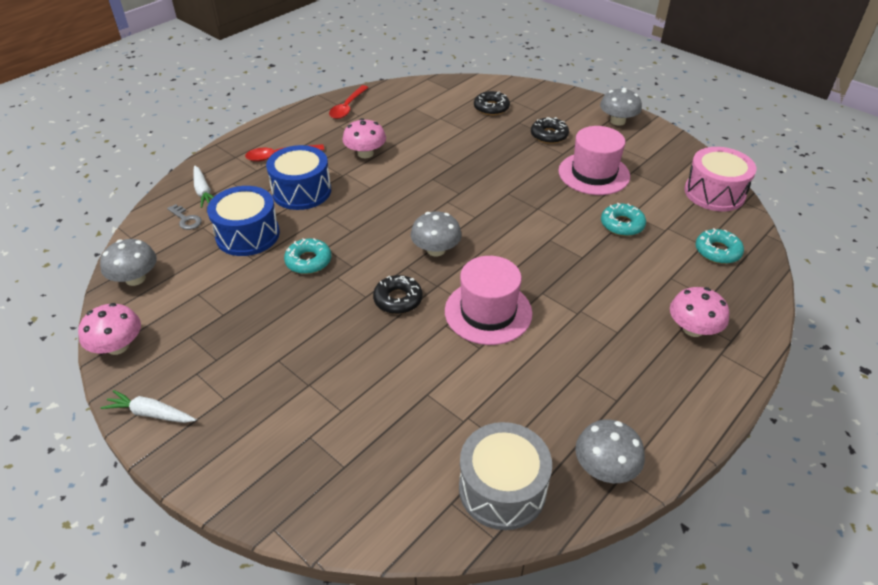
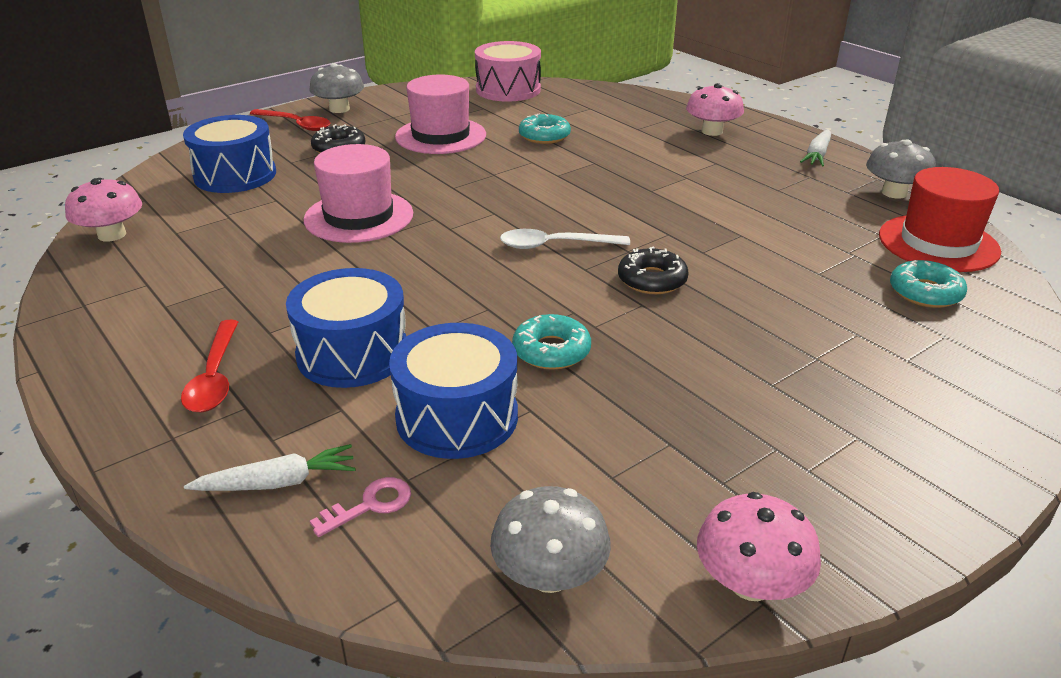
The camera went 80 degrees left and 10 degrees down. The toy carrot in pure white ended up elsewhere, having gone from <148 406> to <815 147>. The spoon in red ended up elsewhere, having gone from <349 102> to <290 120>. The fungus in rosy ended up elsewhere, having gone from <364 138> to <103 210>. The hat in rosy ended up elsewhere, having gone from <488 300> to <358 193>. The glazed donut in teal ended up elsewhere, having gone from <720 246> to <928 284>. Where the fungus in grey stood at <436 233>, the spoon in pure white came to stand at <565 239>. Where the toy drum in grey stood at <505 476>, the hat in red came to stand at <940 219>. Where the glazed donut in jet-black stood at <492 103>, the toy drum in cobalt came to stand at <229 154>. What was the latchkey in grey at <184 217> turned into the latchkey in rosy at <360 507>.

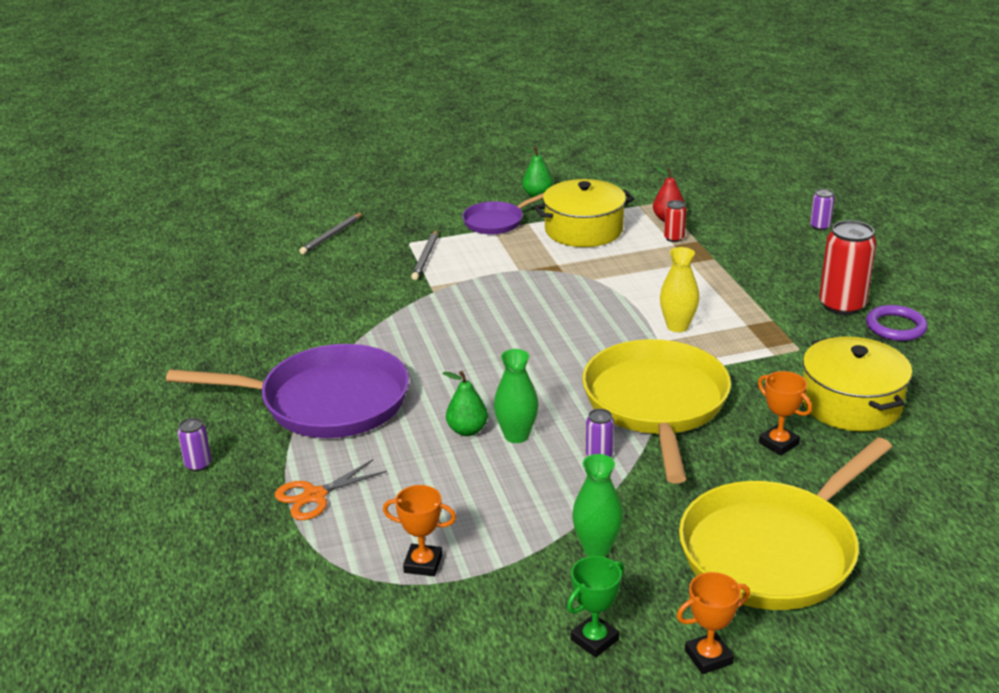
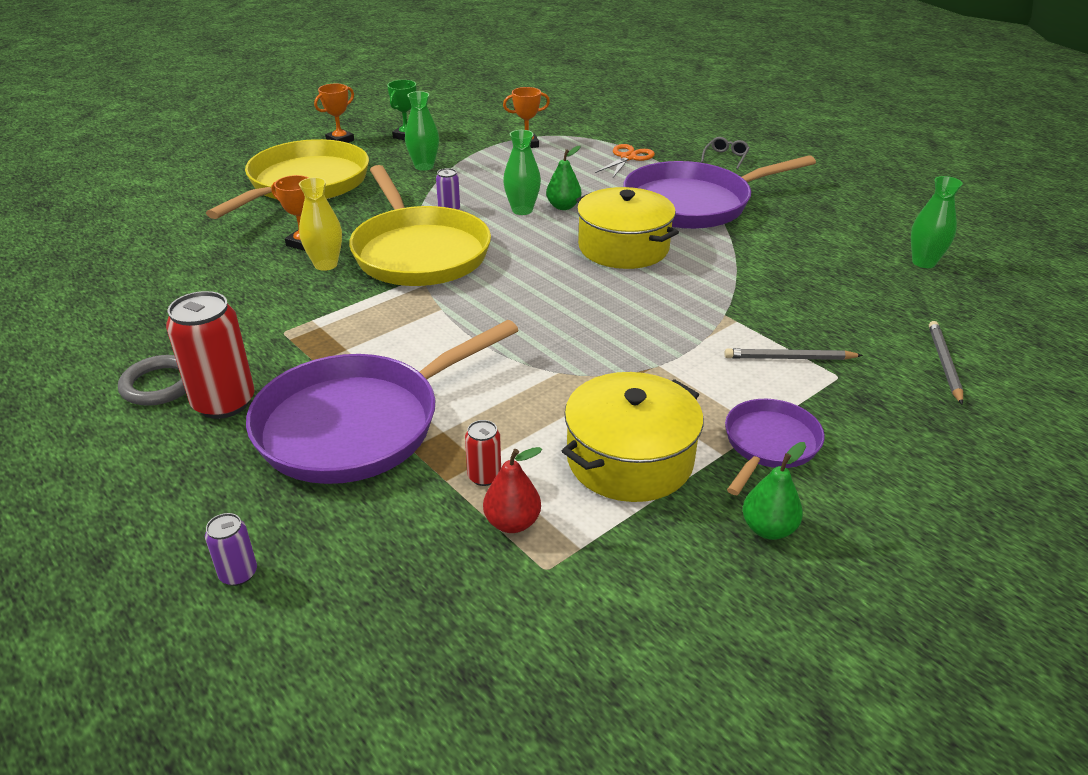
The camera went 155 degrees right and 5 degrees up. The second view gained the frying pan in purple at <382 402>. The second view gained the flower vase in emerald at <937 222>. The flower vase in golden ended up elsewhere, having gone from <679 289> to <320 224>. The pot in golden ended up elsewhere, having gone from <857 383> to <627 228>. Where the soda can in purple stood at <195 444>, the spectacles in grey came to stand at <725 153>. What was the hoop in purple at <897 323> turned into the hoop in grey at <152 380>. The pencil in grey at <424 255> ended up facing another way, 75 degrees counterclockwise from before.

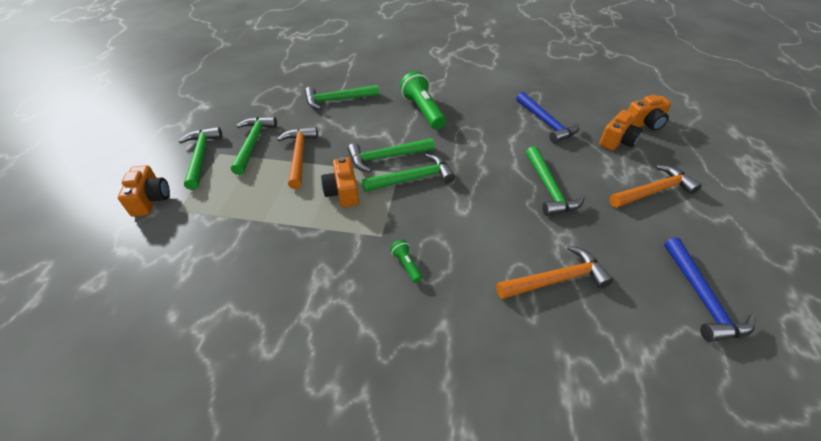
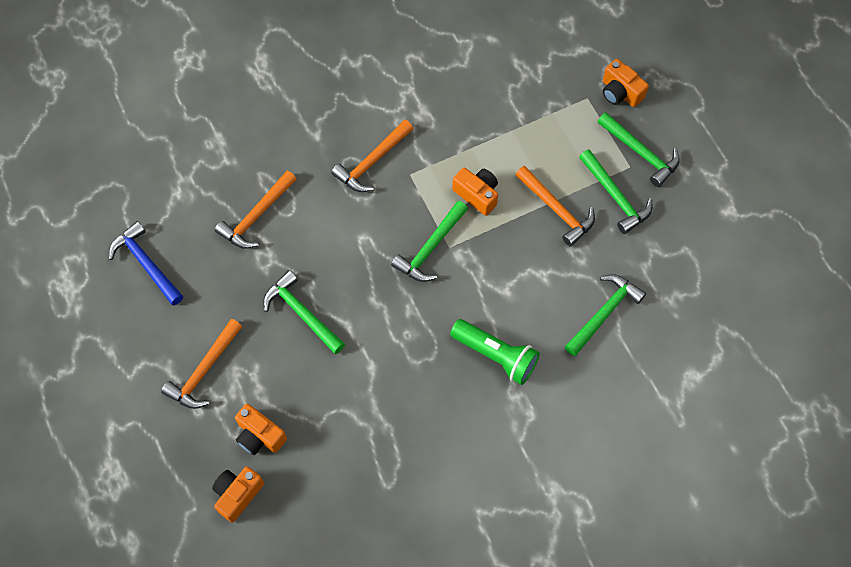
The camera went 145 degrees right and 20 degrees up. The second view lost the hammer in emerald at <391 155>. The second view lost the hammer in cobalt at <547 117>. Where the flashlight in emerald stood at <406 261>, the hammer in orange-coloured came to stand at <372 156>. The photo camera in orange-coloured at <621 130> ended up facing another way, 60 degrees counterclockwise from before.

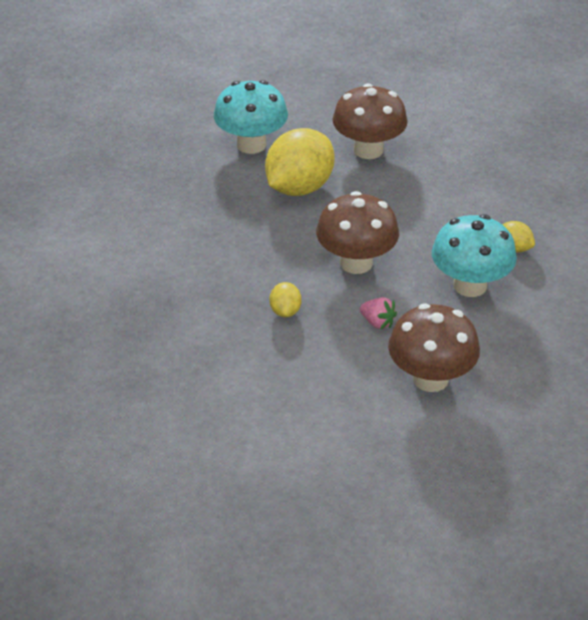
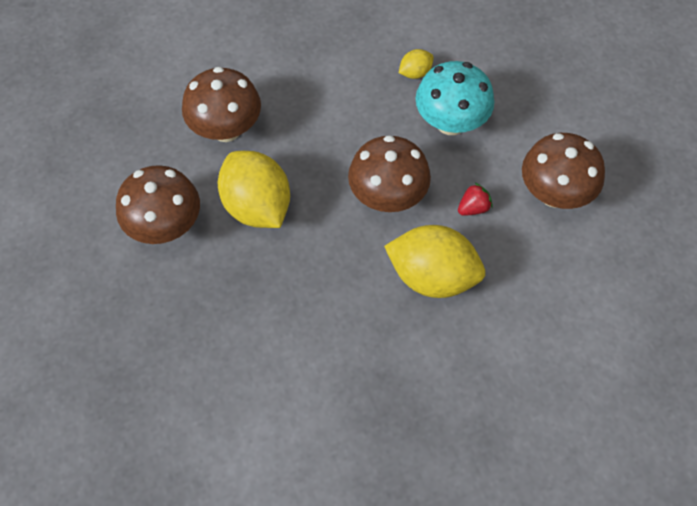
The camera went 70 degrees left and 20 degrees up. What was the fungus in teal at <251 117> turned into the fungus in russet at <158 204>. What was the strawberry in rosy at <378 313> turned into the strawberry in red at <475 199>. The size of the toy lemon in golden at <285 299> changed by a factor of 2.22.

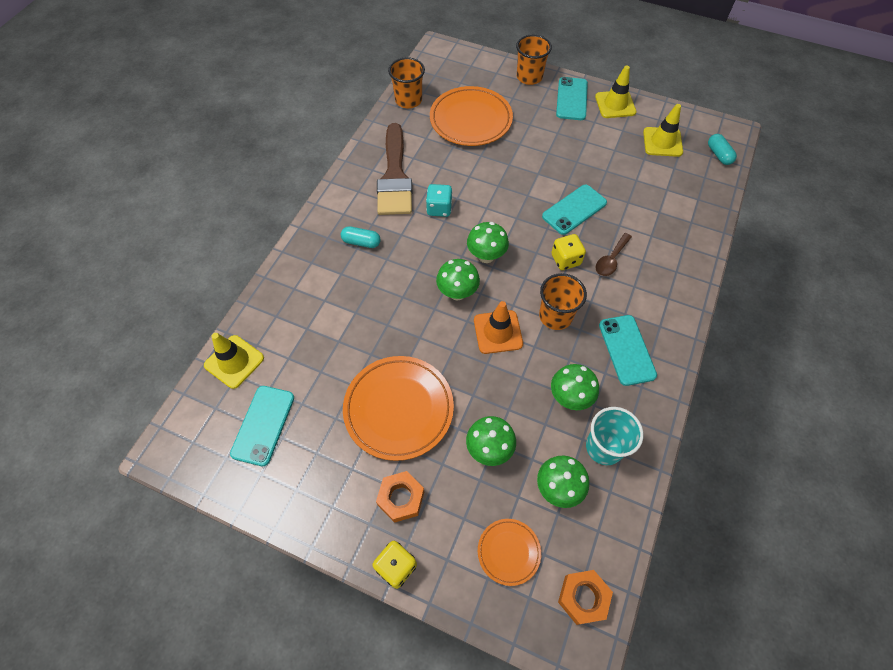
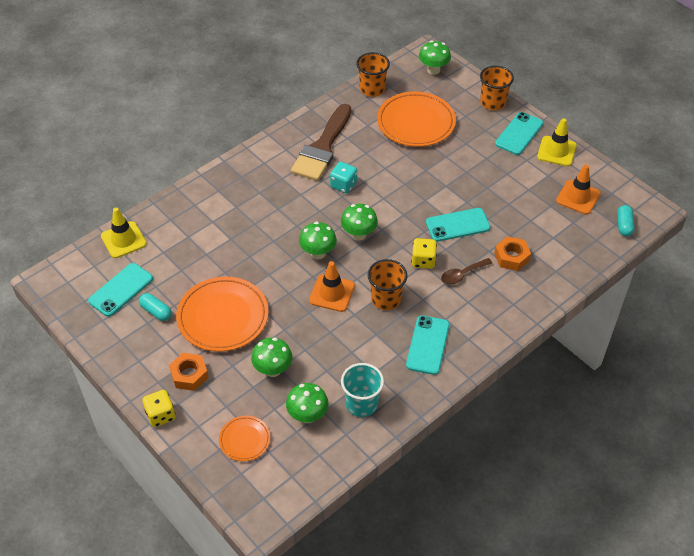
The camera went 25 degrees right and 10 degrees down. The pill in teal ended up elsewhere, having gone from <361 237> to <155 307>. The fungus in emerald ended up elsewhere, having gone from <575 387> to <435 57>. The hexagon nut in orange-coloured ended up elsewhere, having gone from <585 597> to <512 253>. What was the safety cone in golden at <663 130> turned into the safety cone in orange-coloured at <578 190>.

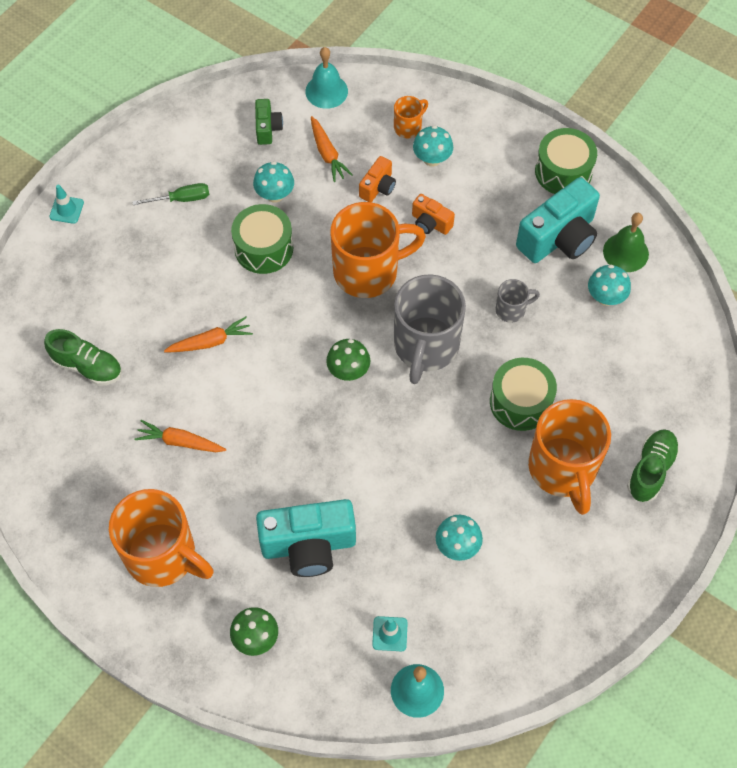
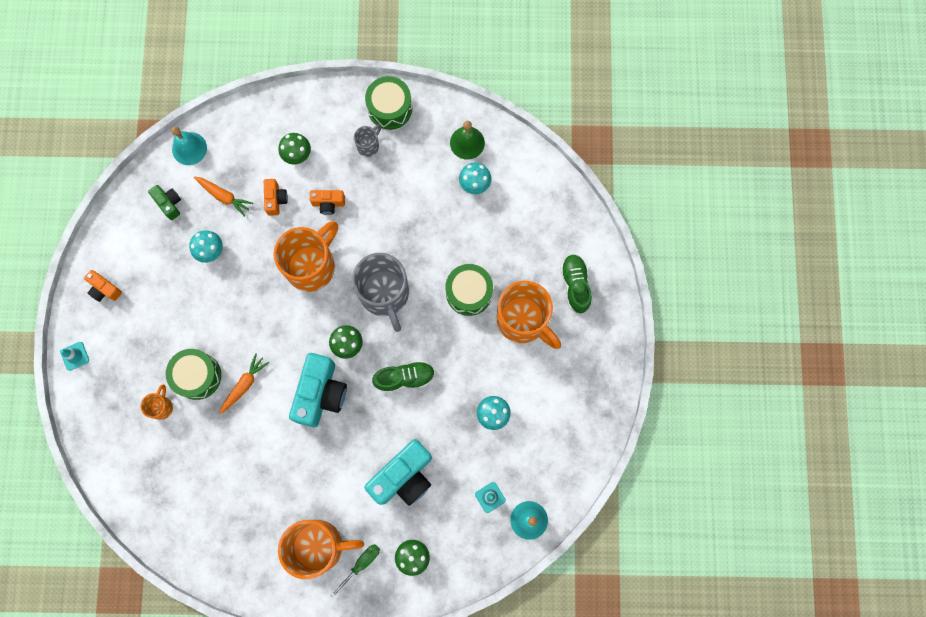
The camera went 35 degrees left and 15 degrees up. The second view lost the toy carrot in orange-coloured at <180 436>. The second view gained the photo camera in orange-coloured at <103 286>. The sneaker in emerald ended up elsewhere, having gone from <83 357> to <403 376>. The flat screwdriver in emerald ended up elsewhere, having gone from <170 194> to <355 571>. The toy drum in emerald ended up elsewhere, having gone from <262 239> to <193 374>. The tea mug in orange-coloured ended up elsewhere, having gone from <411 117> to <156 402>. The tea mug in grey ended up elsewhere, having gone from <518 301> to <367 141>. The photo camera in teal ended up elsewhere, having gone from <558 220> to <318 390>. What was the fungus in teal at <433 146> turned into the fungus in emerald at <295 148>.

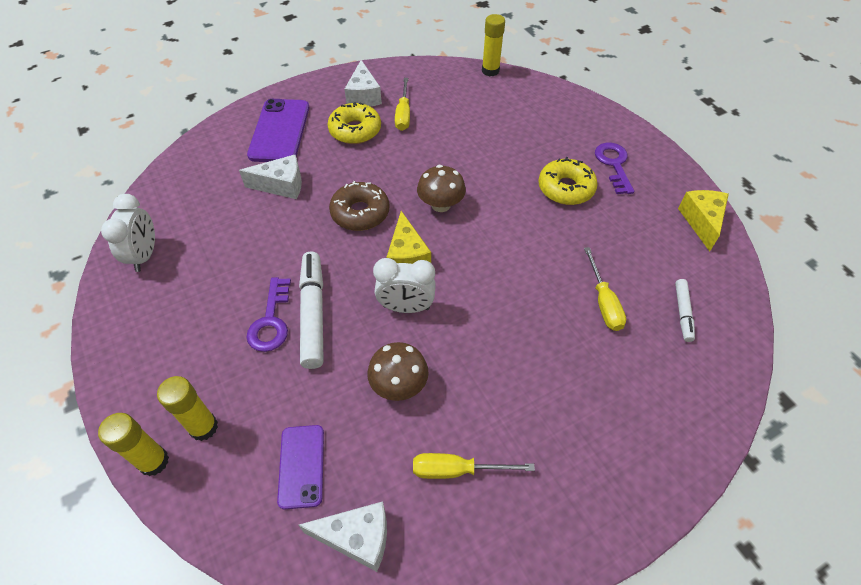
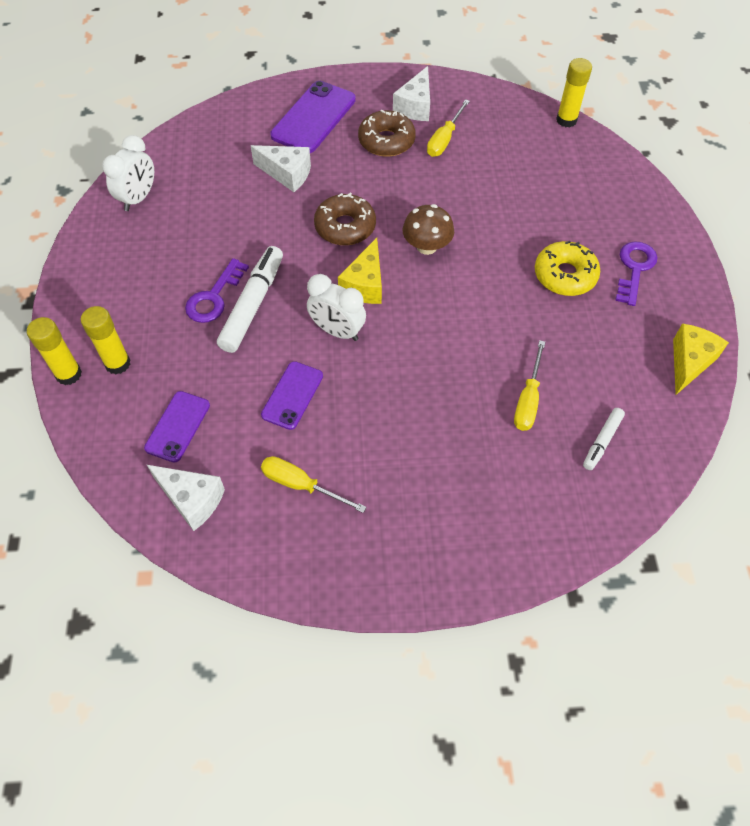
The camera went 25 degrees right and 5 degrees up. Where the fungus in russet stood at <398 371>, the smartphone in purple came to stand at <292 395>. What was the glazed donut in golden at <354 123> turned into the glazed donut in russet at <387 133>.

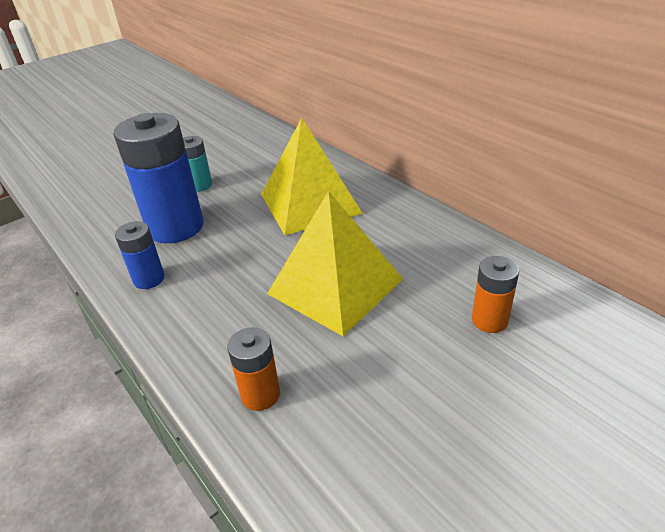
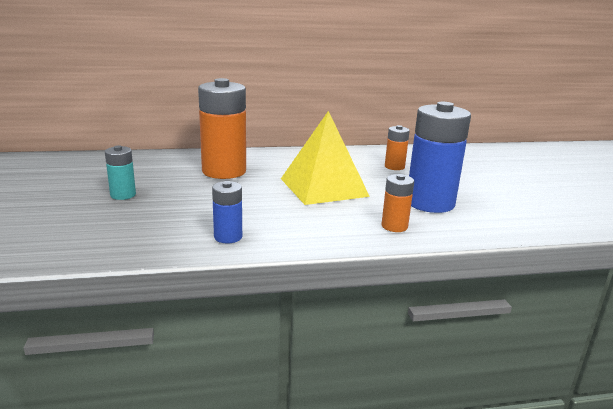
The camera went 65 degrees left and 15 degrees down. The power cell in cobalt ended up elsewhere, having gone from <158 178> to <440 157>. Where the pyramid in golden stood at <312 176>, the power cell in orange-coloured came to stand at <222 128>.

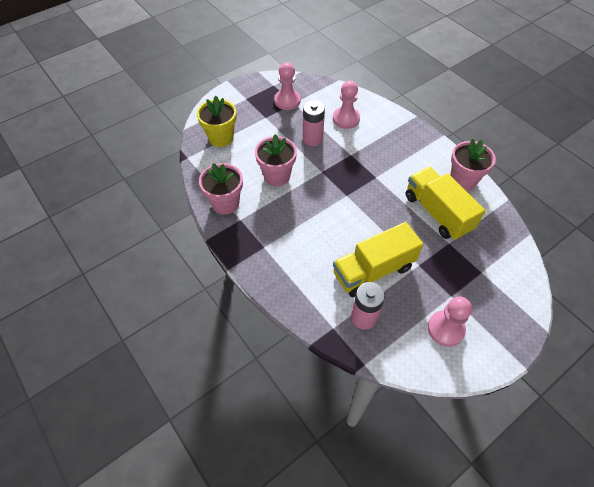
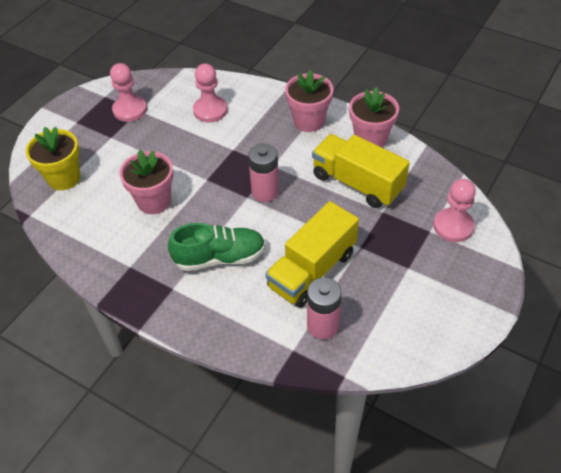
The camera went 20 degrees left and 5 degrees down. The second view gained the sneaker in emerald at <217 247>. The plant pot in rosy ended up elsewhere, having gone from <221 189> to <309 101>. The power cell in rosy ended up elsewhere, having gone from <314 123> to <263 173>. The game pawn in rosy ended up elsewhere, having gone from <450 321> to <454 210>.

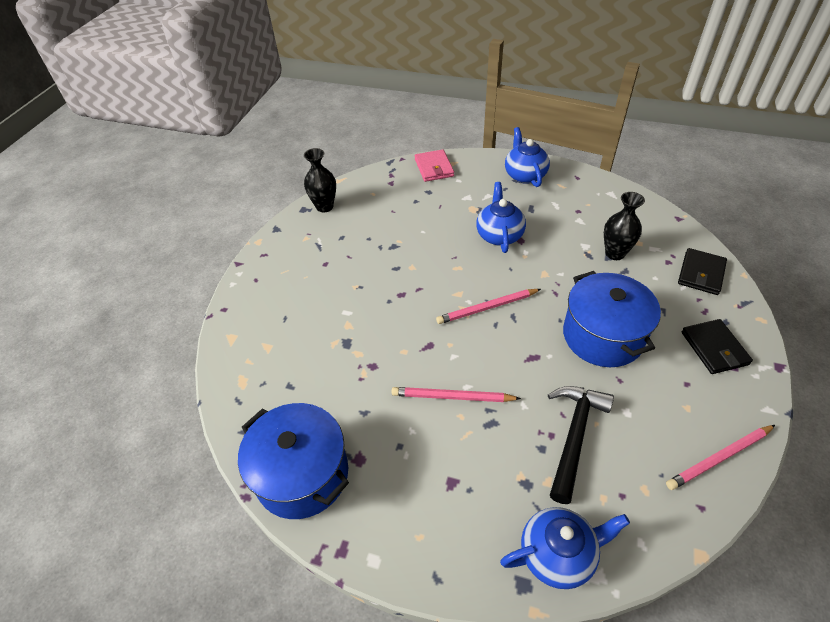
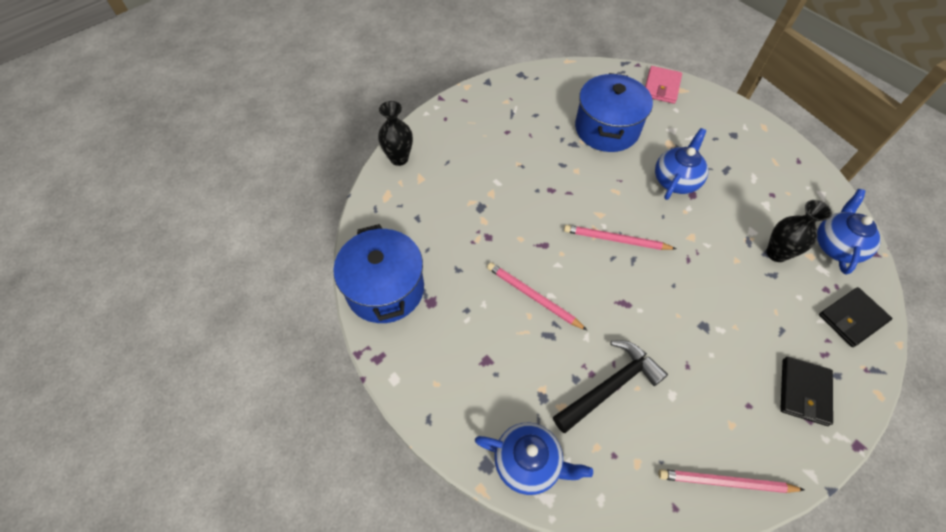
The camera went 30 degrees right and 10 degrees up. The flower vase in jet-black ended up elsewhere, having gone from <320 180> to <395 133>. The tea pot in cobalt ended up elsewhere, having gone from <527 157> to <849 232>. The pot in cobalt ended up elsewhere, having gone from <612 319> to <614 112>.

